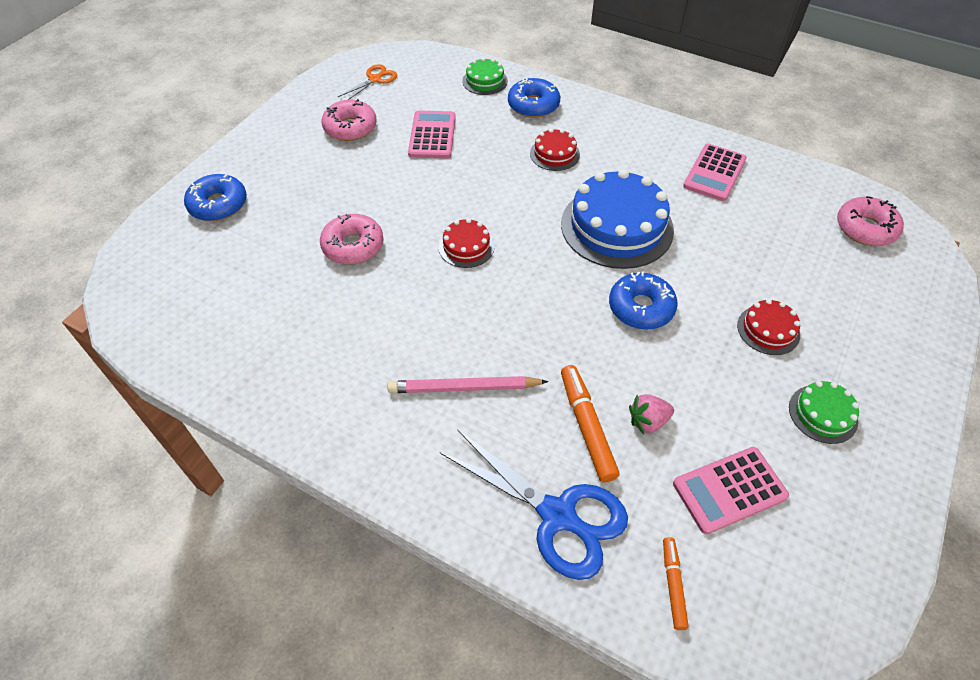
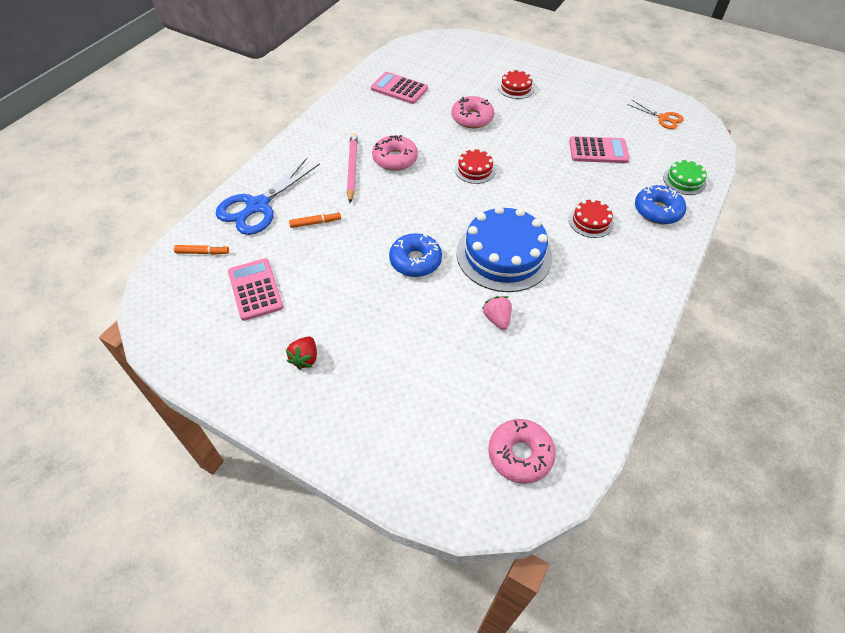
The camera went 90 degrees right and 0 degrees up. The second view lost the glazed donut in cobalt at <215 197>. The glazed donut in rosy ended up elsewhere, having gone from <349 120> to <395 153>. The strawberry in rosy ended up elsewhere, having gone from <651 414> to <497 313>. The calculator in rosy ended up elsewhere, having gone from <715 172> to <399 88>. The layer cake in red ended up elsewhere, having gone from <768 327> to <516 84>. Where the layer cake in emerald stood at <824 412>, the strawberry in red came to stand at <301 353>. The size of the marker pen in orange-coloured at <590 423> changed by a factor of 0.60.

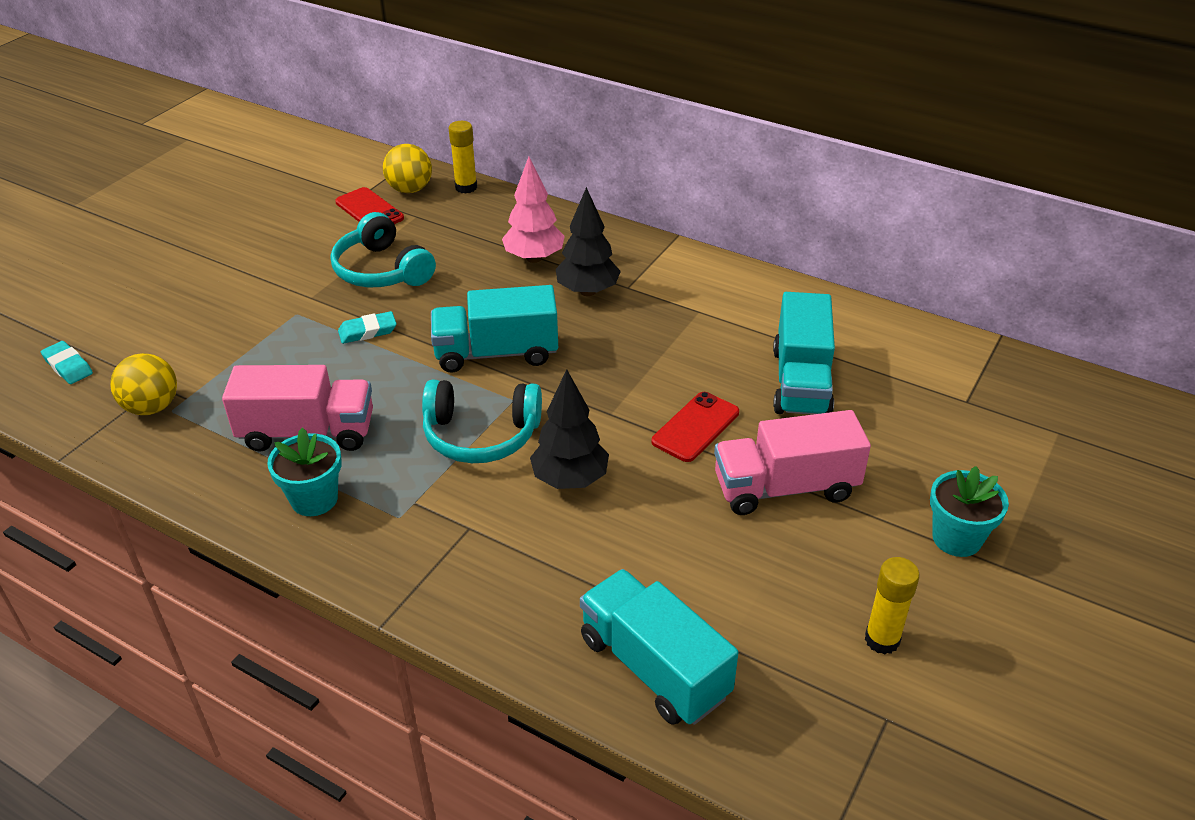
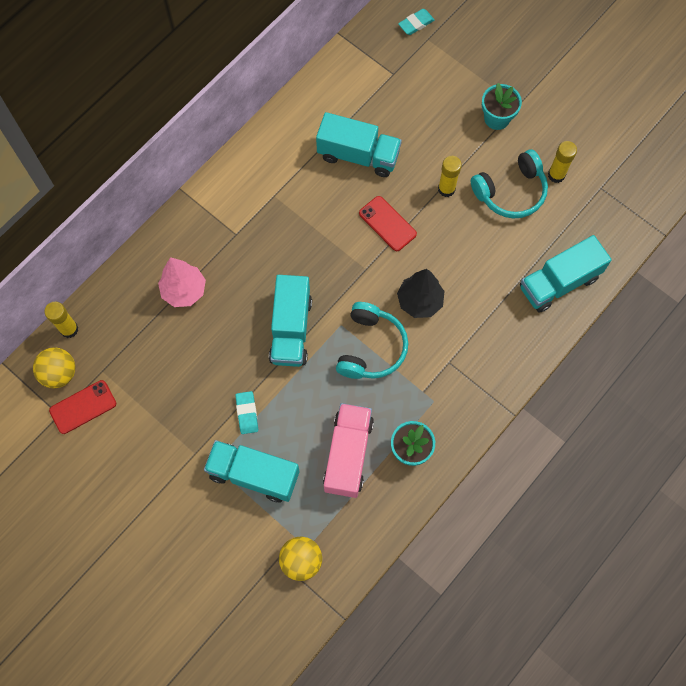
The camera went 80 degrees left and 30 degrees up. The second view lost the tree in jet-black at <588 241>. The second view gained the truck in teal at <252 471>. The pencil eraser in teal ended up elsewhere, having gone from <67 362> to <416 22>. The headphones in teal ended up elsewhere, having gone from <383 249> to <509 184>. Where the truck in rosy stood at <792 462>, the glue in golden came to stand at <450 176>.

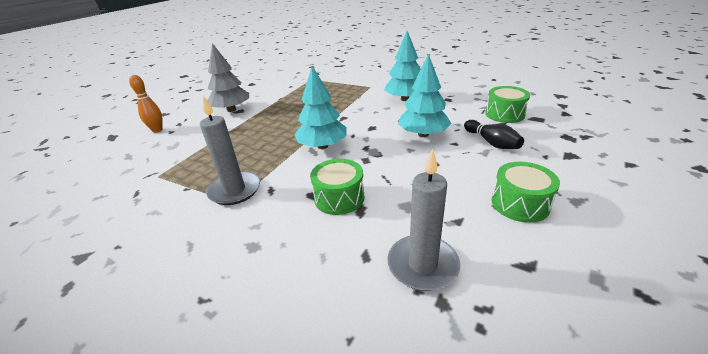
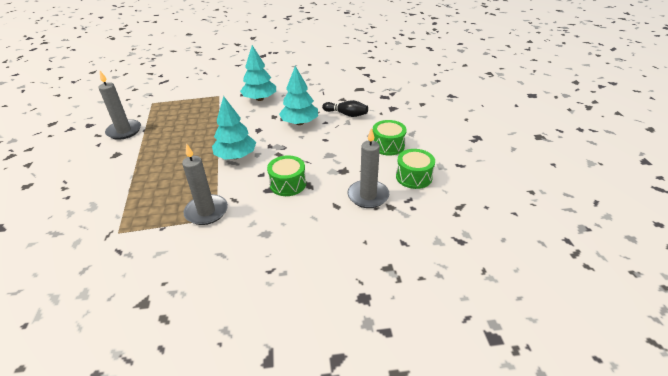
The camera went 40 degrees left and 5 degrees up. The second view lost the bowling pin in orange-coloured at <146 104>. The second view lost the tree in grey at <228 77>. The second view gained the pillar candle in grey at <120 105>. The toy drum in emerald ended up elsewhere, having gone from <507 104> to <415 169>.

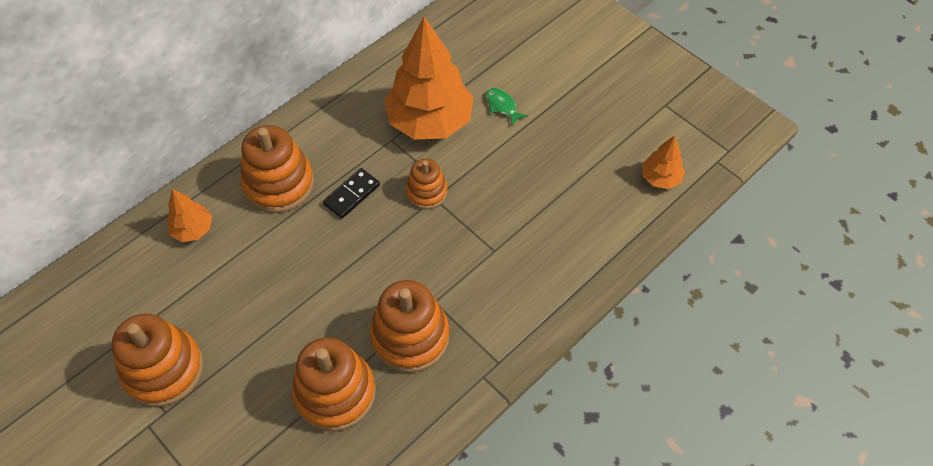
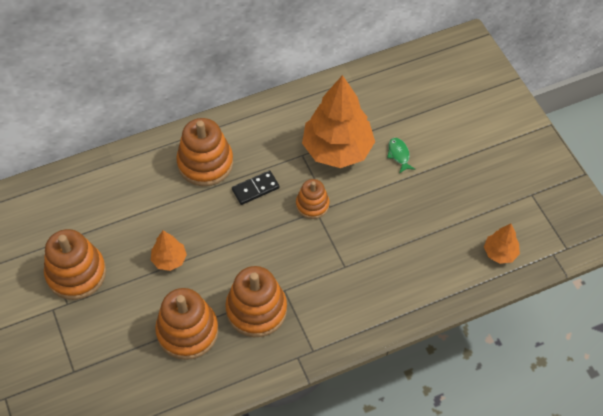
The camera went 20 degrees right and 0 degrees up. The tree in orange-coloured ended up elsewhere, having gone from <189 215> to <169 251>.

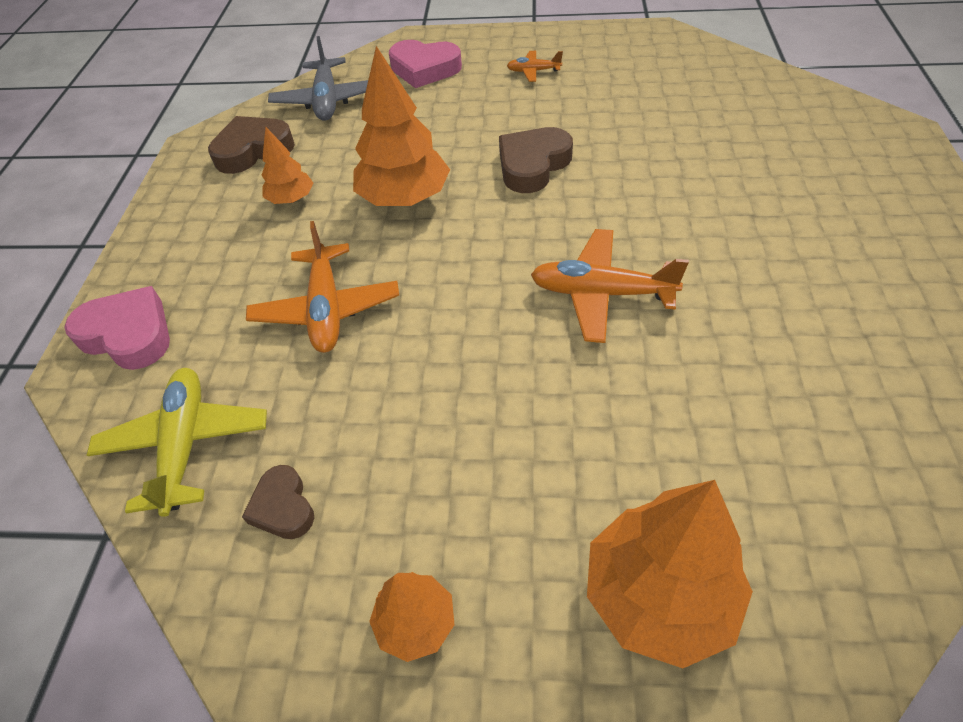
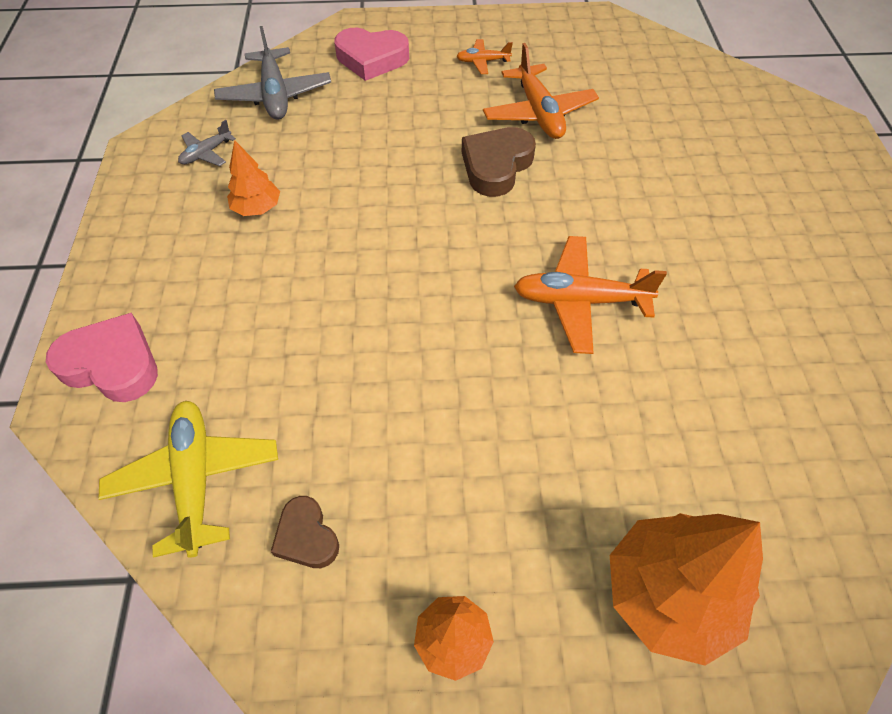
The camera went 10 degrees left and 5 degrees up. The second view lost the tree in orange-coloured at <401 126>. The toy plane in orange-coloured ended up elsewhere, having gone from <322 287> to <541 91>. Where the heart in russet stood at <251 145>, the toy plane in grey came to stand at <207 143>.

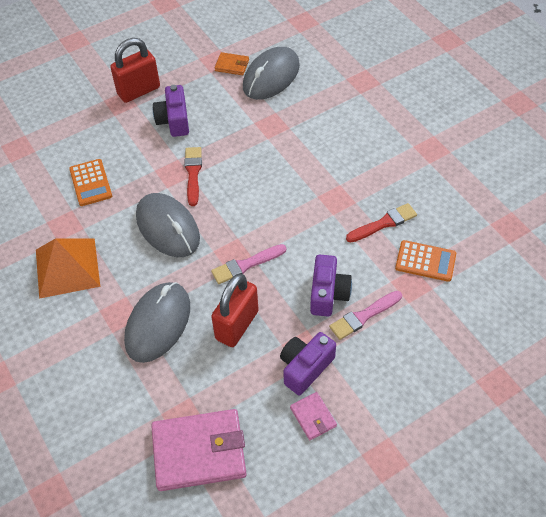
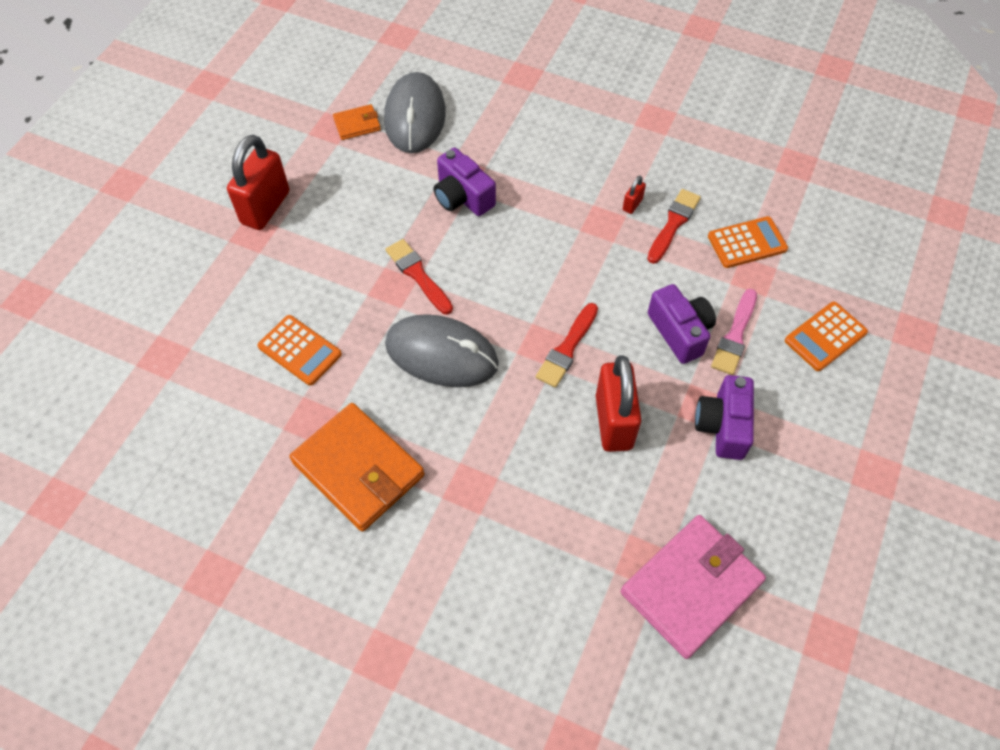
The camera went 35 degrees left and 5 degrees up. The second view lost the mouse in grey at <157 322>. The second view lost the billfold in rosy at <313 416>. The second view gained the lock in red at <634 195>. The second view gained the calculator in orange-coloured at <826 336>. The photo camera in purple ended up elsewhere, having gone from <171 111> to <465 182>. Where the pyramid in orange-coloured stood at <68 268>, the billfold in orange-coloured came to stand at <357 467>. What was the paintbrush in rosy at <249 264> turned into the paintbrush in red at <567 345>.

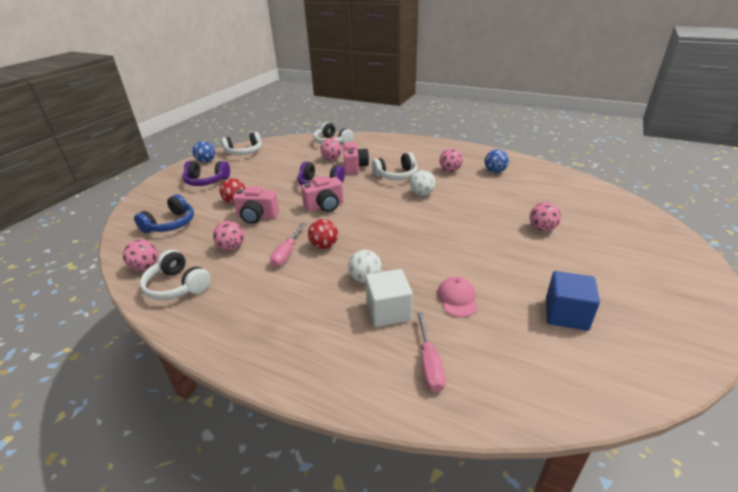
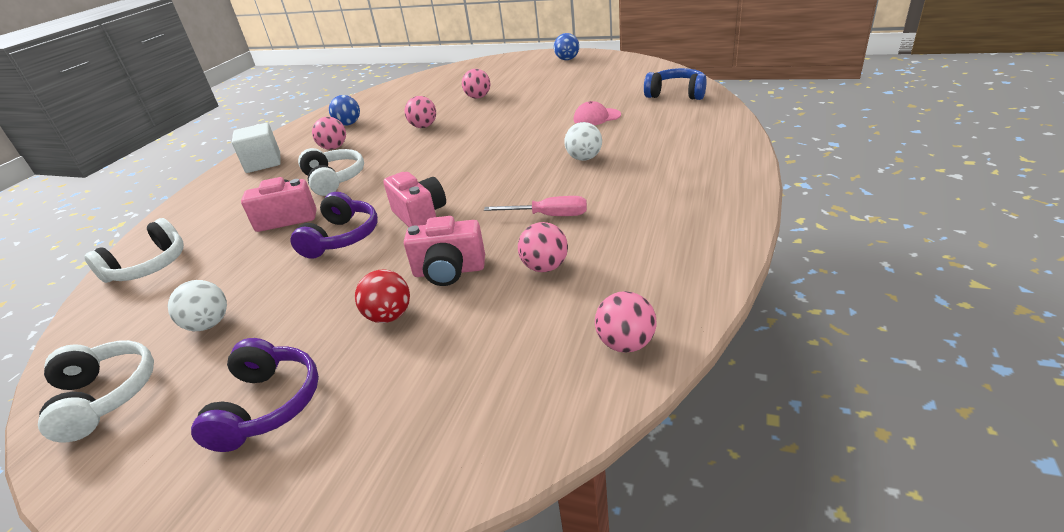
The camera went 95 degrees left and 0 degrees up. The second view lost the headphones in pure white at <175 275>. The second view lost the ball in red at <323 234>. The second view lost the flat screwdriver in rosy at <431 352>. The second view lost the block in cobalt at <573 301>. The headphones in cobalt ended up elsewhere, having gone from <164 213> to <675 84>. The ball in cobalt ended up elsewhere, having gone from <203 152> to <566 46>. The ball in rosy ended up elsewhere, having gone from <331 149> to <420 112>. The block in pure white ended up elsewhere, having gone from <389 298> to <256 148>. The ball in pure white ended up elsewhere, having gone from <422 183> to <197 305>. The photo camera in rosy at <256 205> ended up facing another way, 90 degrees clockwise from before.

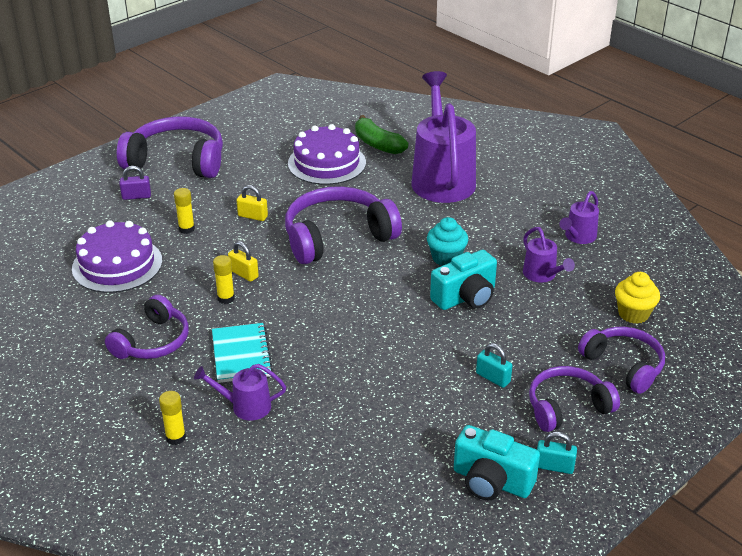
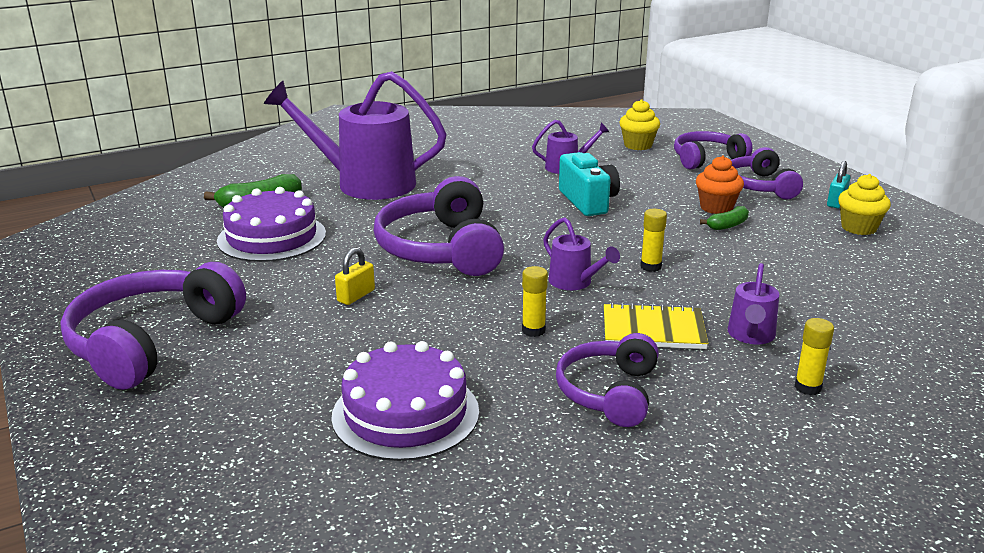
The camera went 75 degrees left and 10 degrees down. The second view lost the lock in purple at <135 183>. The second view lost the lock in golden at <243 261>. The second view lost the fairy cake in teal at <447 241>. The second view gained the banana in emerald at <724 218>. The glue in golden ended up elsewhere, having gone from <184 211> to <653 240>. The sprinkling can in purple ended up elsewhere, having gone from <579 217> to <581 253>. Where the photo camera in teal stood at <497 462>, the fairy cake in golden came to stand at <864 204>. Where the lock in teal stood at <494 365>, the fairy cake in orange-coloured came to stand at <720 185>. What was the notepad in teal at <242 353> turned into the notepad in golden at <656 326>. The headphones in purple at <147 327> ended up facing another way, 120 degrees counterclockwise from before.

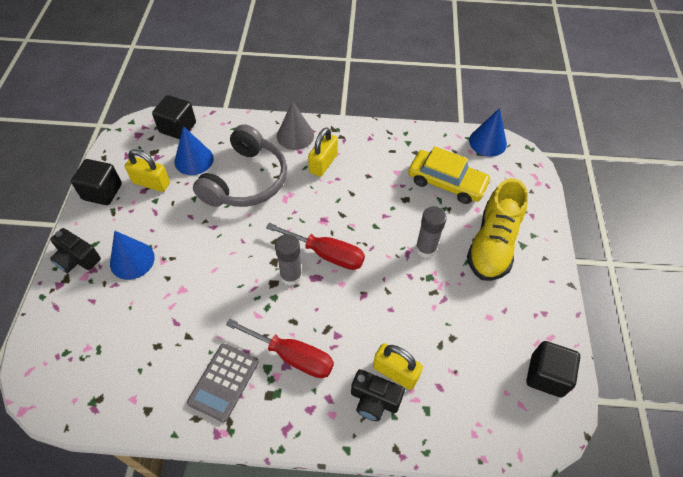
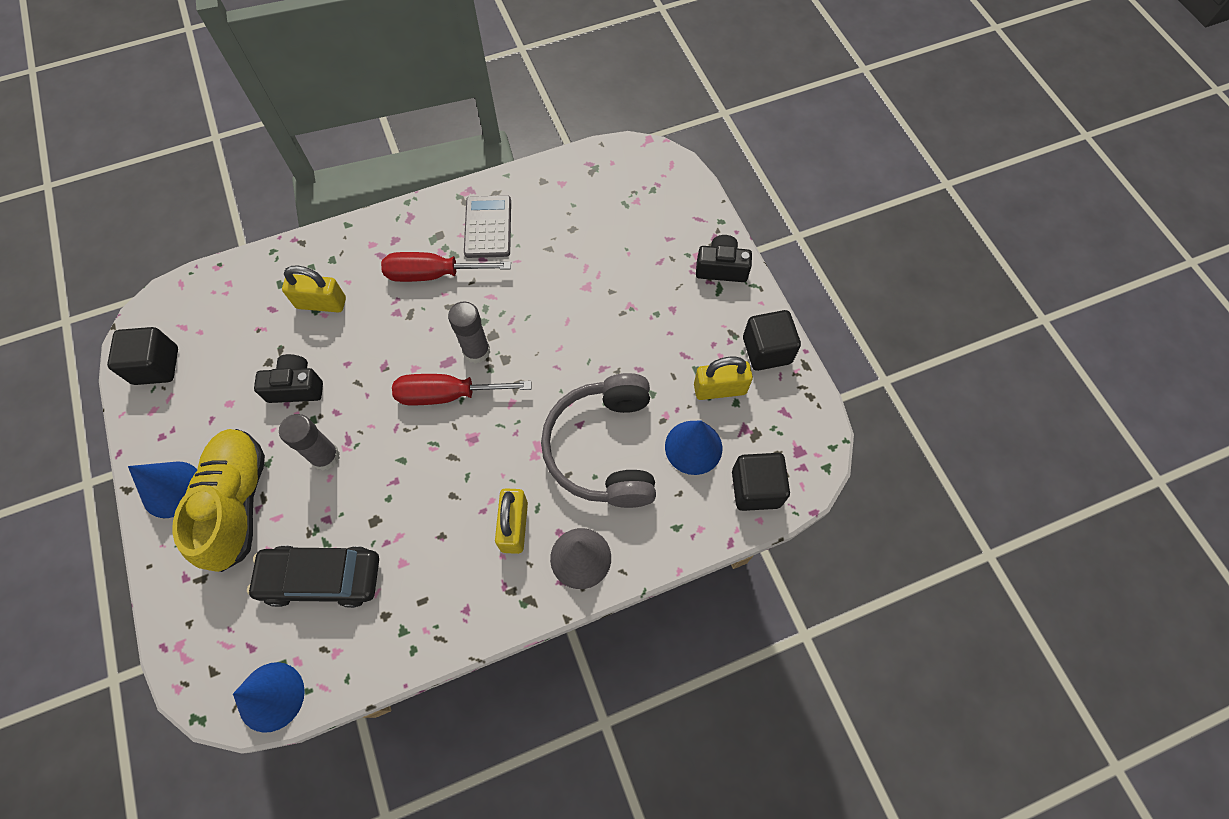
The camera went 155 degrees right and 10 degrees up. The cone in cobalt ended up elsewhere, having gone from <132 255> to <162 490>. The photo camera in jet-black ended up elsewhere, having gone from <378 395> to <288 378>. What was the car in golden at <449 175> turned into the car in jet-black at <313 576>.

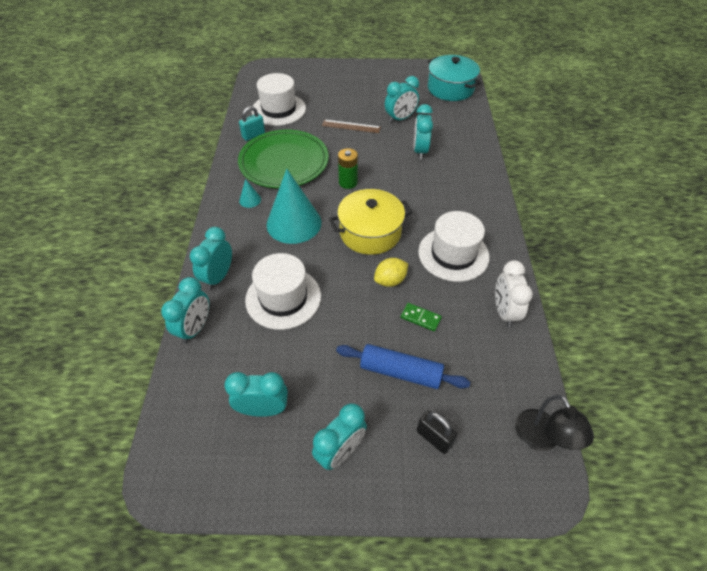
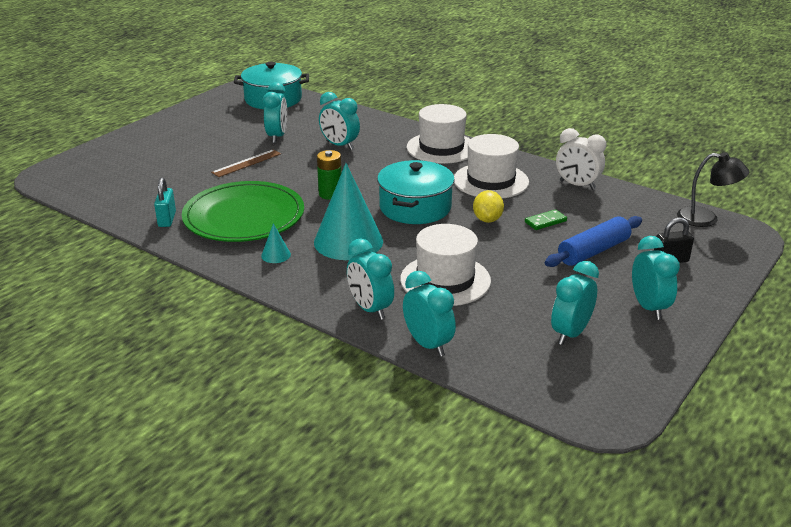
The camera went 55 degrees left and 20 degrees down. The hat in pure white ended up elsewhere, having gone from <279 99> to <438 134>. What was the pot in golden at <371 222> turned into the pot in teal at <416 192>.

